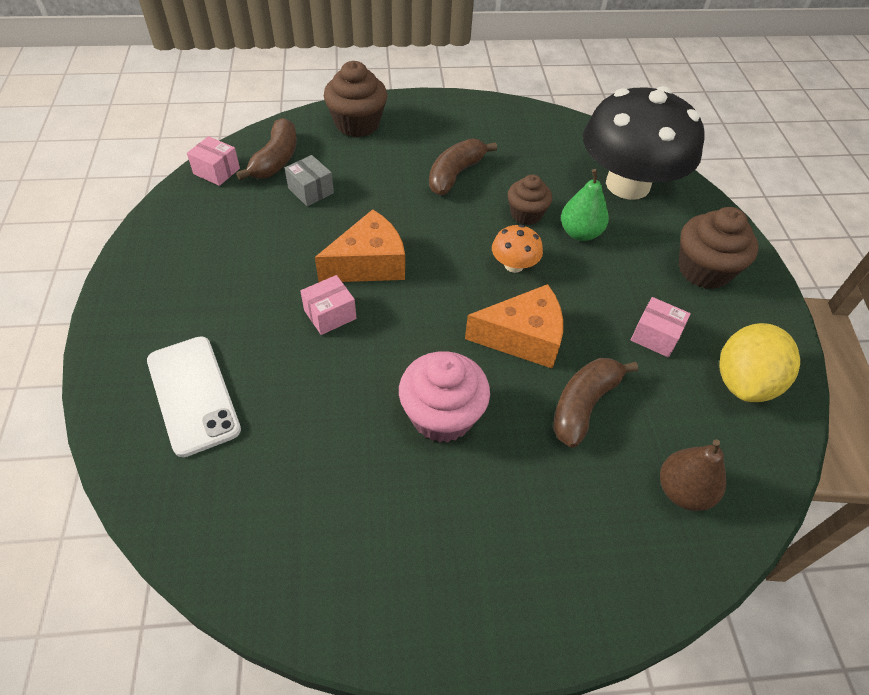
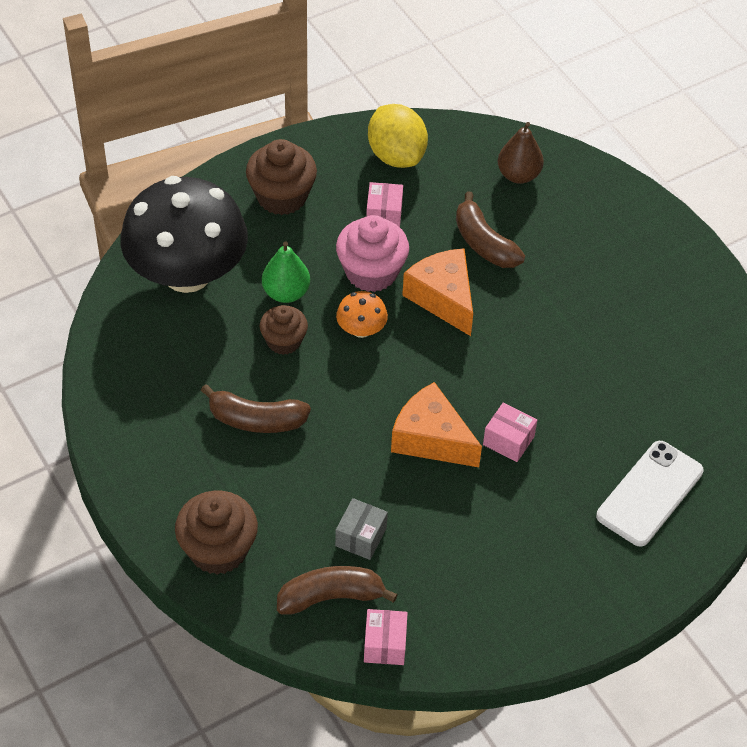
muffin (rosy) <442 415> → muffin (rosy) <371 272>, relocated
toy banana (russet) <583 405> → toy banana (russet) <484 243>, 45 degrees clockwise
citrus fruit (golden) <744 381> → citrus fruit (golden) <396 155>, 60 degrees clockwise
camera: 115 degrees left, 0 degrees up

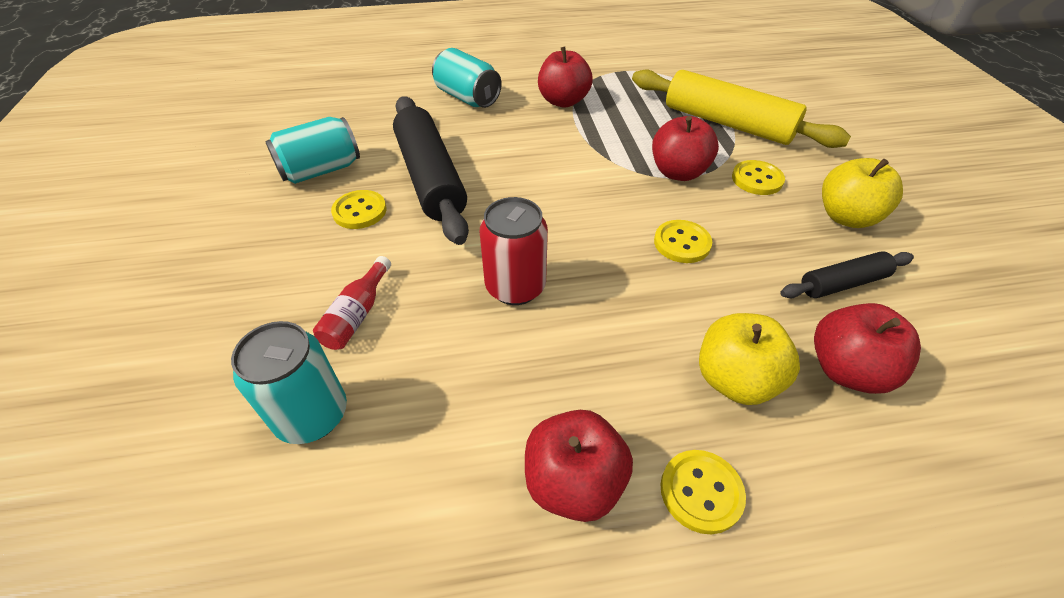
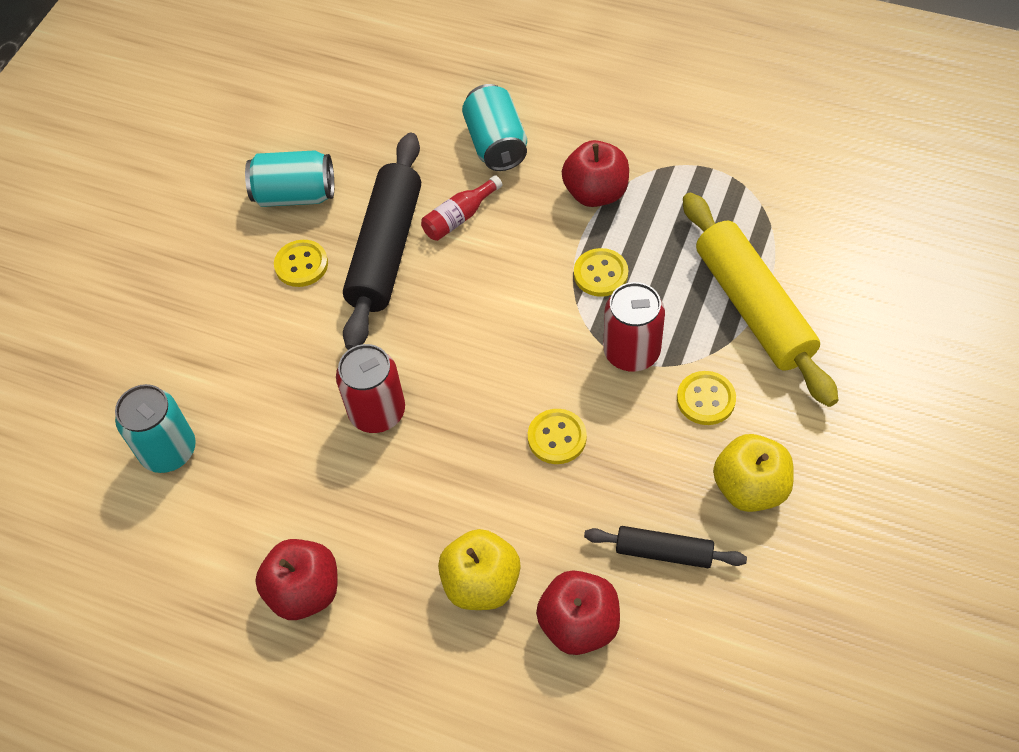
bottle (scarlet) <357 314> → bottle (scarlet) <459 217>, relocated
toy apple (scarlet) <678 172> → can (scarlet) <631 352>
sewing button (golden) <701 492> → sewing button (golden) <600 274>, relocated
camera: 35 degrees right, 10 degrees up

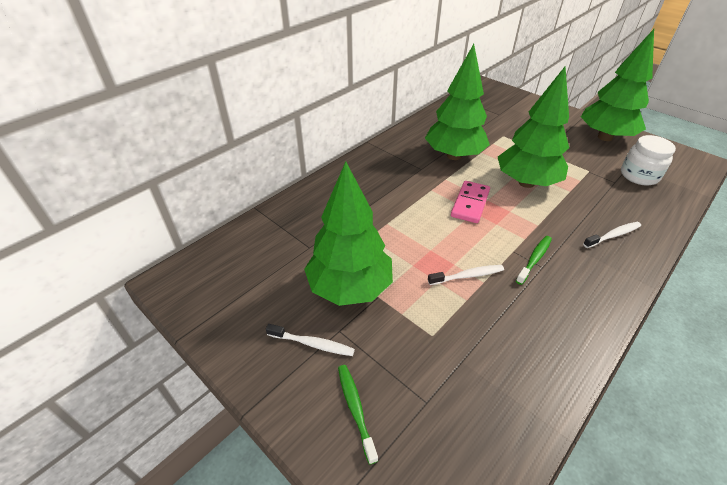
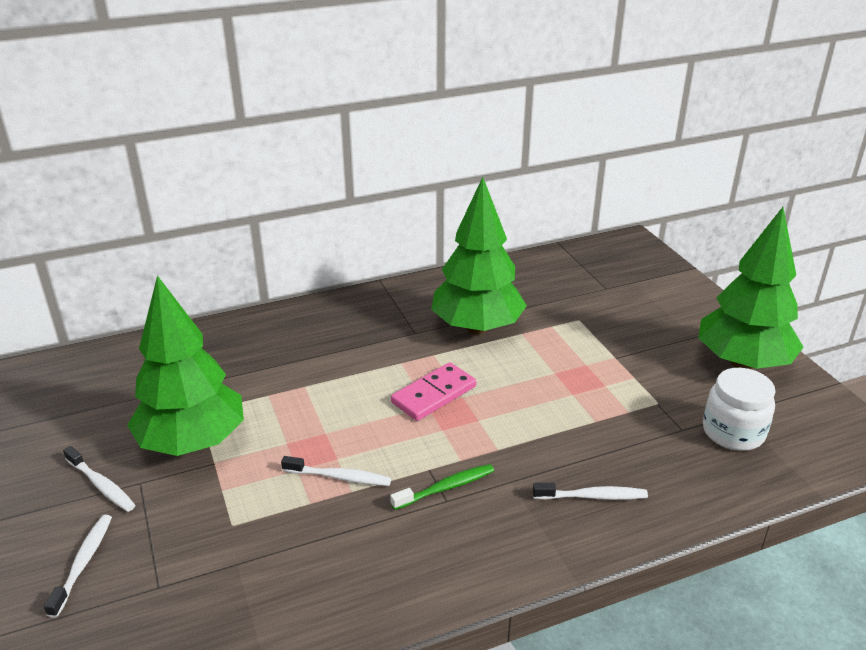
tooth brush (green) <355 409> → tooth brush (snow-white) <83 563>
fir tree (green) <526 182> → -
camera: 25 degrees right, 10 degrees down

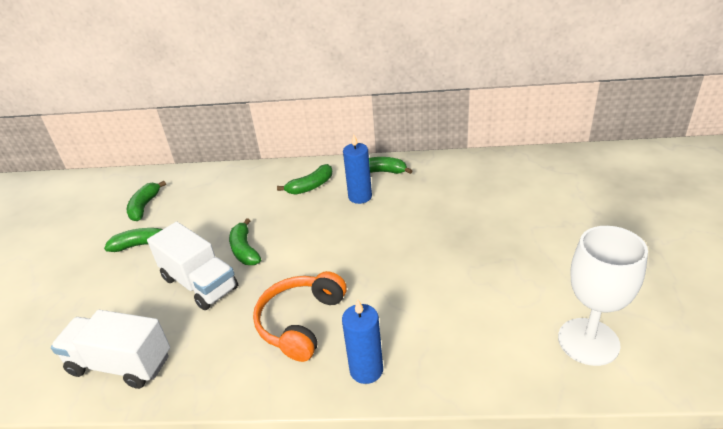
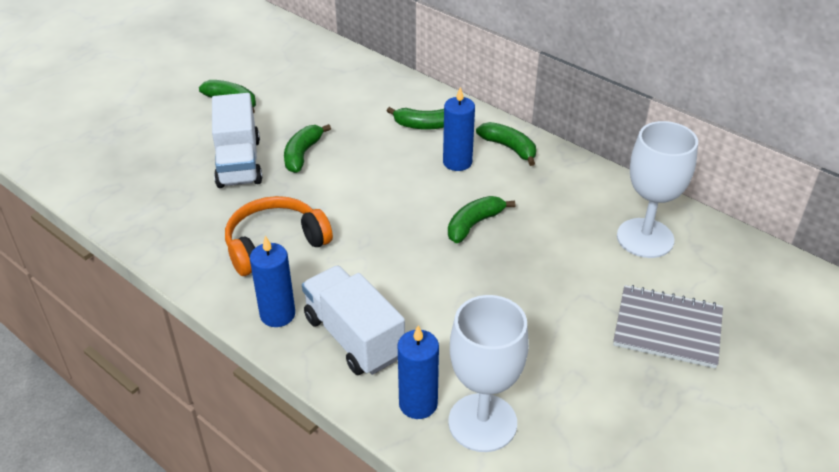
lorry (snow-white) <120 364> → lorry (snow-white) <354 337>, relocated
toy banana (green) <144 207> → toy banana (green) <474 224>, relocated
- → wax candle (blue) <418 404>
- → exercise book (gray) <667 328>
- → wine glass (snow-white) <645 238>
camera: 35 degrees right, 5 degrees up

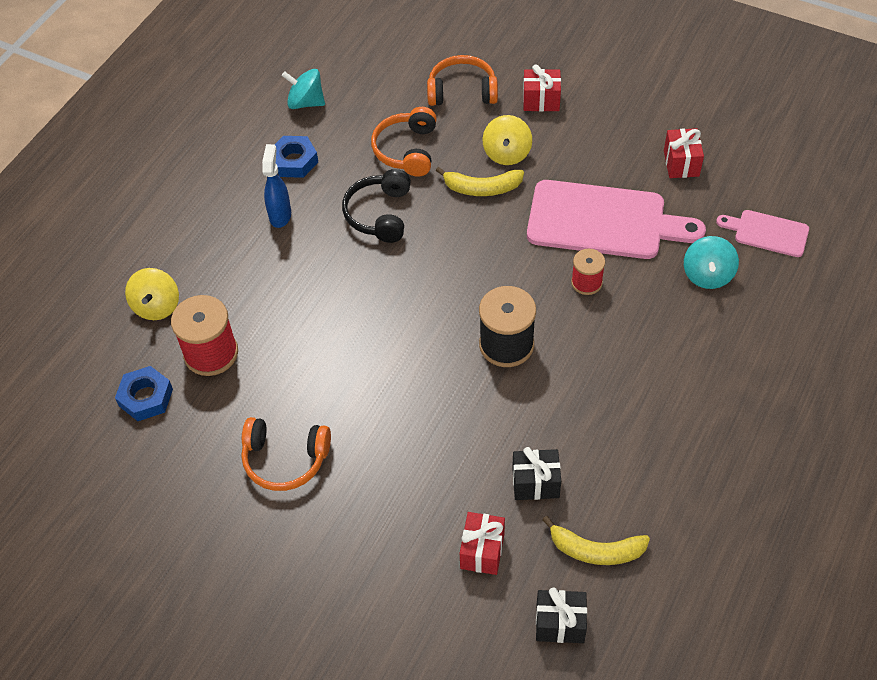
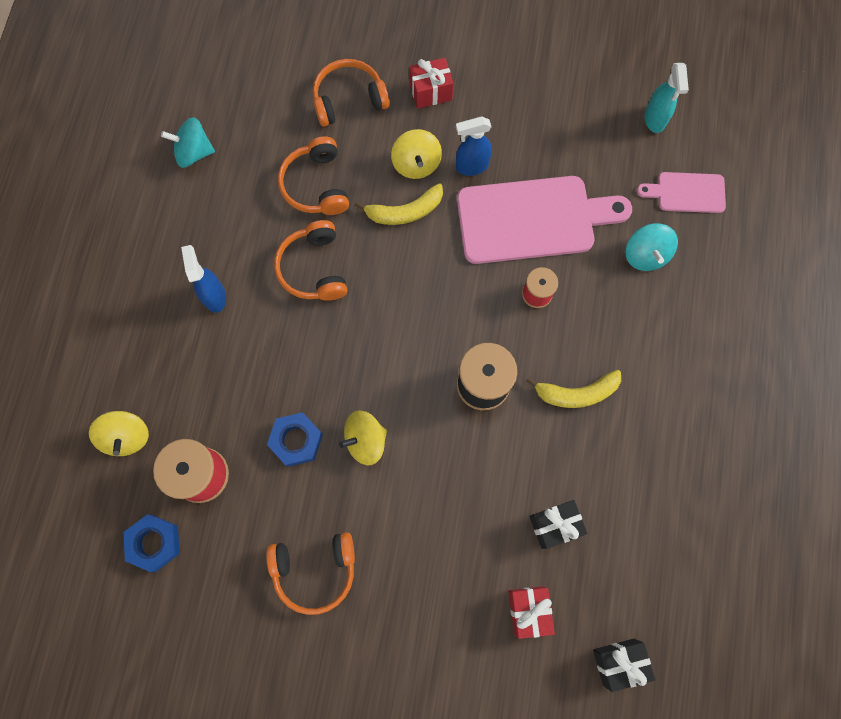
hex nut (blue) <294 161> → hex nut (blue) <296 440>, relocated
over-ear headphones (black) <379 214> → over-ear headphones (bright orange) <313 268>
toy banana (golden) <596 550> → toy banana (golden) <576 393>, relocated
wrapped gift (scarlet) <681 163> → -
- → toy top (golden) <365 440>
- → spray bottle (blue) <471 166>
- → spray bottle (teal) <654 120>
camera: 20 degrees left, 20 degrees up

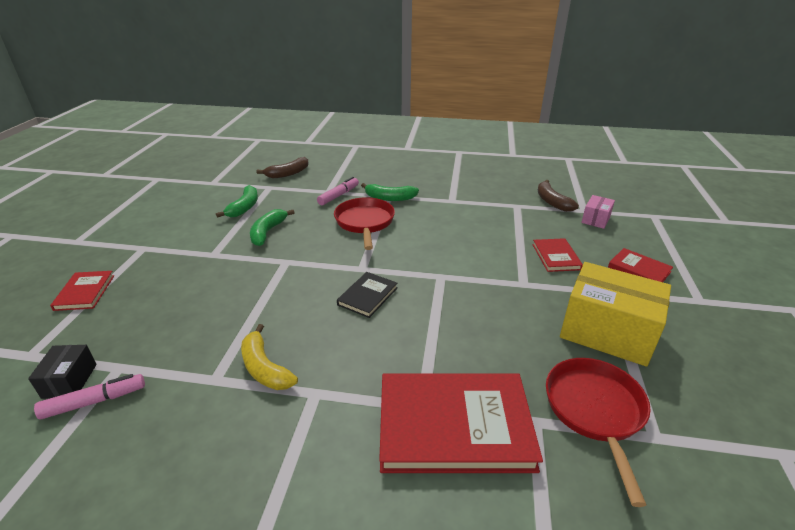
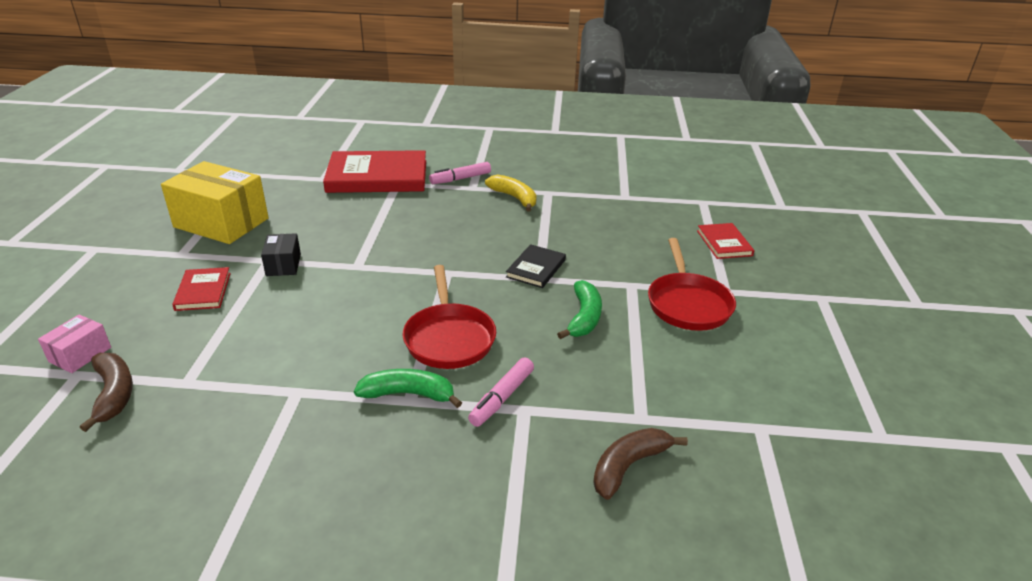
box (black) <70 381> → box (black) <283 265>, relocated
marker pen (rosy) <95 401> → marker pen (rosy) <460 179>, relocated
toy banana (green) <244 207> → -
hardcover (black) <368 296> → hardcover (black) <536 268>, relocated
pan (scarlet) <595 411> → pan (scarlet) <688 303>, relocated
hardcover (scarlet) <639 269> → -
camera: 175 degrees right, 0 degrees up

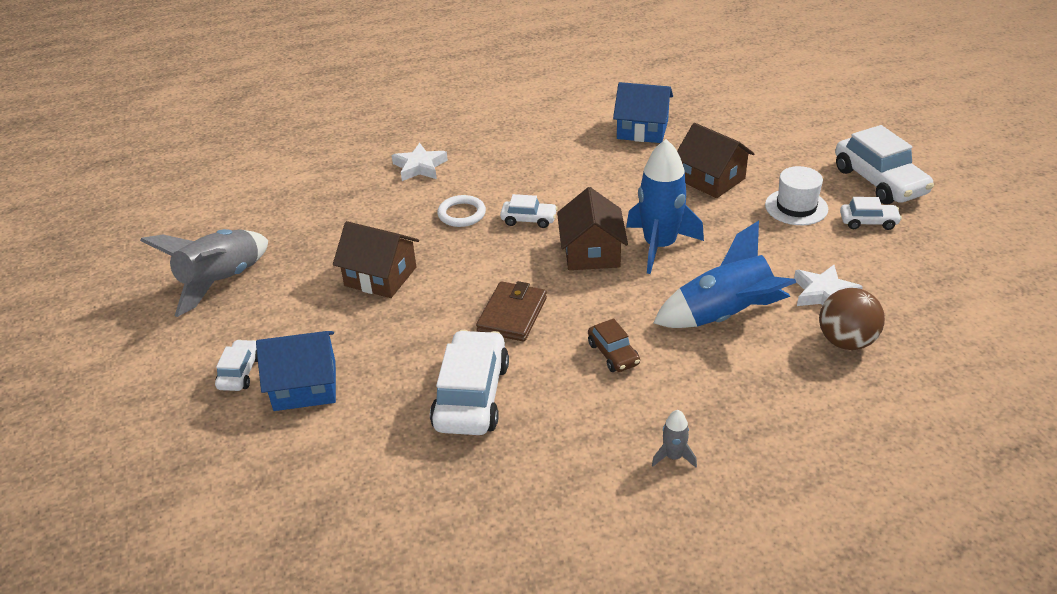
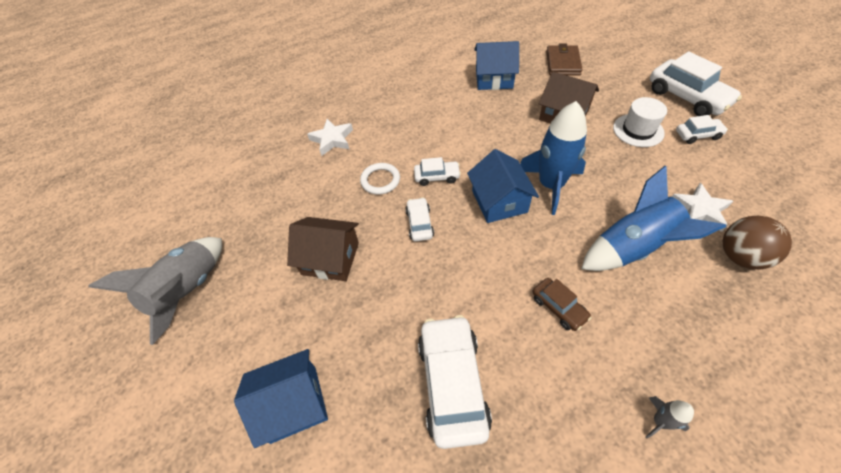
toy car (snow-white) <240 372> → toy car (snow-white) <419 224>, relocated
billfold (russet) <512 315> → billfold (russet) <562 63>, relocated
toy house (russet) <591 252> → toy house (blue) <499 201>
camera: 10 degrees left, 15 degrees up

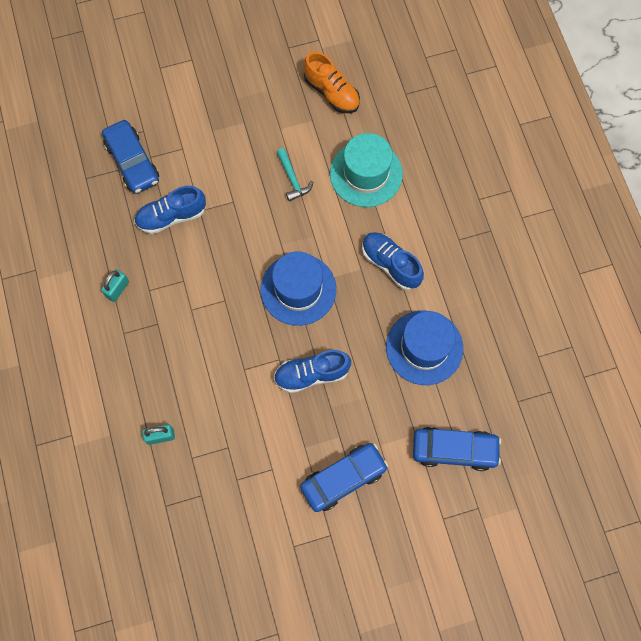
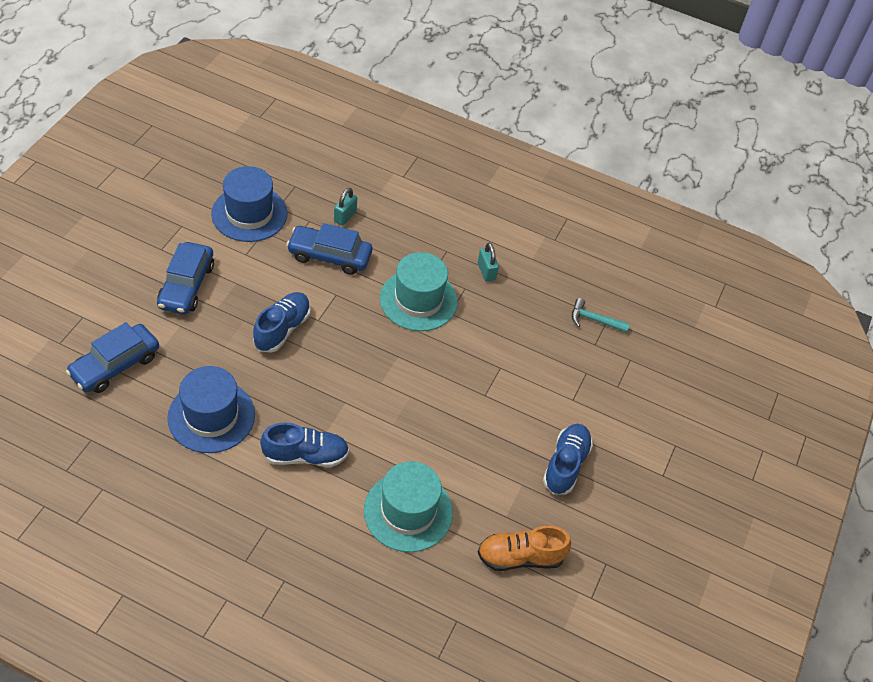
toy car (blue) <132 162> → toy car (blue) <329 256>, relocated
lace-up shoe (blue) <171 216> → lace-up shoe (blue) <565 465>, relocated
hat (blue) <298 289> → hat (blue) <249 214>, relocated
claw hammer (teal) <292 179> → claw hammer (teal) <594 320>, relocated
- → hat (teal) <418 300>
camera: 125 degrees right, 20 degrees down

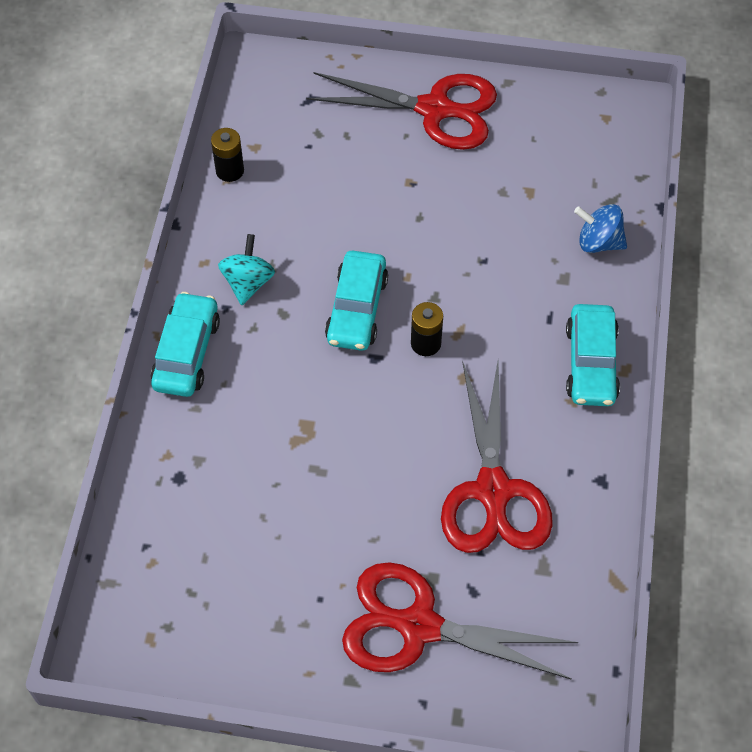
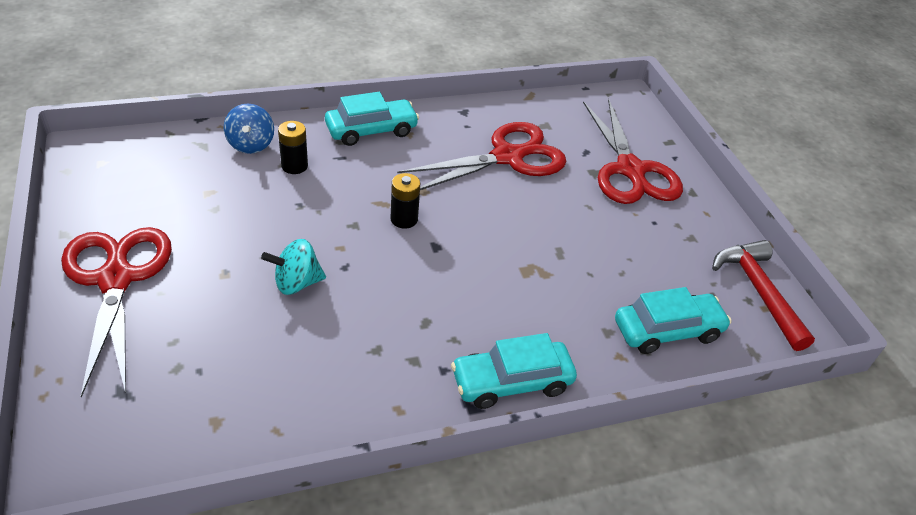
power cell (black) <230 170> → power cell (black) <294 166>, relocated
toy top (teal) <248 282> → toy top (teal) <296 283>, relocated
toy car (teal) <356 309> → toy car (teal) <667 330>, relocated
- → claw hammer (scarlet) <758 291>
camera: 120 degrees left, 15 degrees down

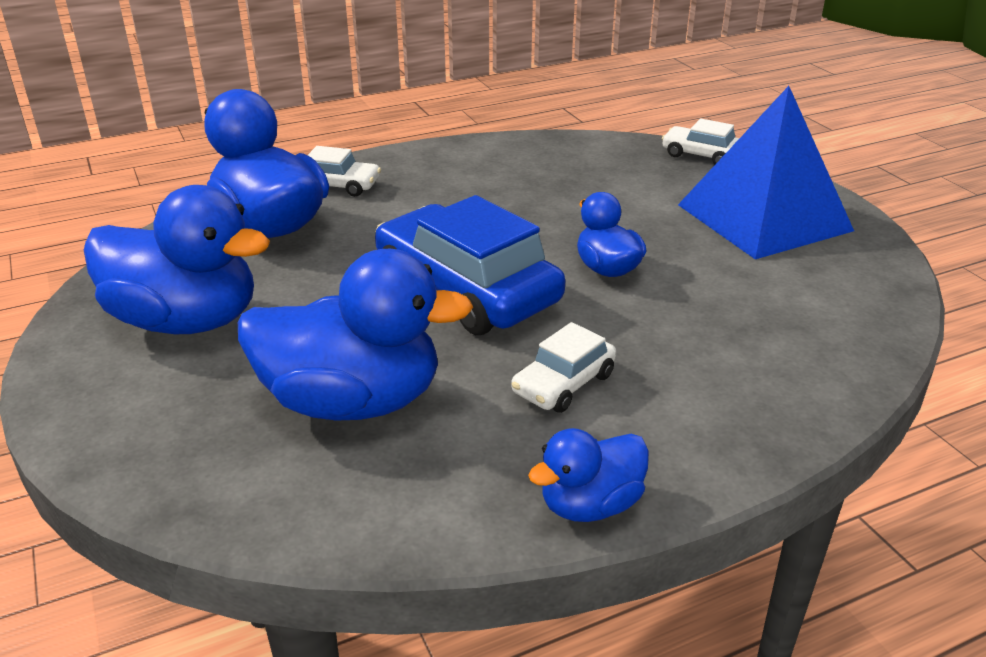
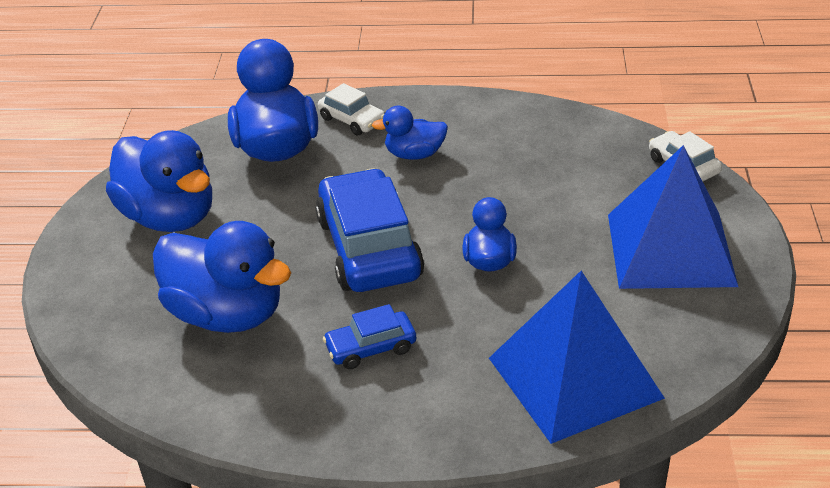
toy car (snow-white) <563 383> → toy car (blue) <371 348>
rubber duck (blue) <590 505> → rubber duck (blue) <414 154>, relocated
- → solid pyramid (blue) <574 377>
camera: 30 degrees right, 5 degrees up

